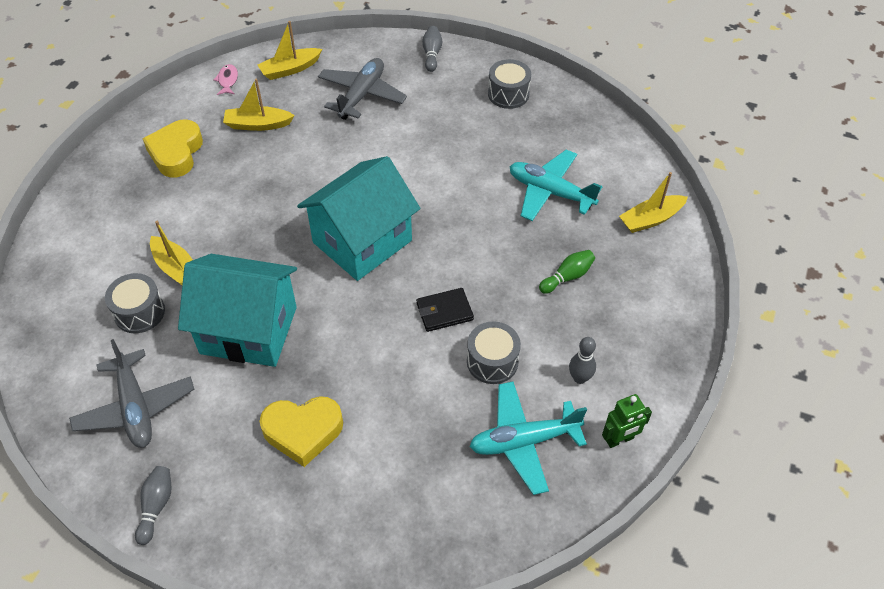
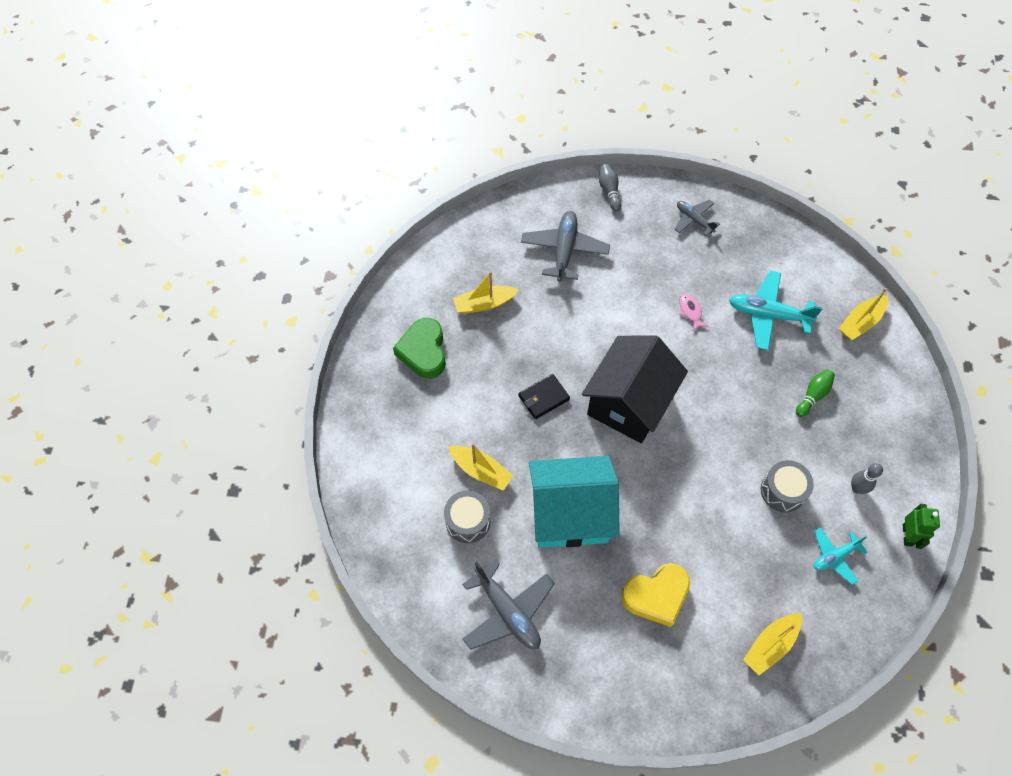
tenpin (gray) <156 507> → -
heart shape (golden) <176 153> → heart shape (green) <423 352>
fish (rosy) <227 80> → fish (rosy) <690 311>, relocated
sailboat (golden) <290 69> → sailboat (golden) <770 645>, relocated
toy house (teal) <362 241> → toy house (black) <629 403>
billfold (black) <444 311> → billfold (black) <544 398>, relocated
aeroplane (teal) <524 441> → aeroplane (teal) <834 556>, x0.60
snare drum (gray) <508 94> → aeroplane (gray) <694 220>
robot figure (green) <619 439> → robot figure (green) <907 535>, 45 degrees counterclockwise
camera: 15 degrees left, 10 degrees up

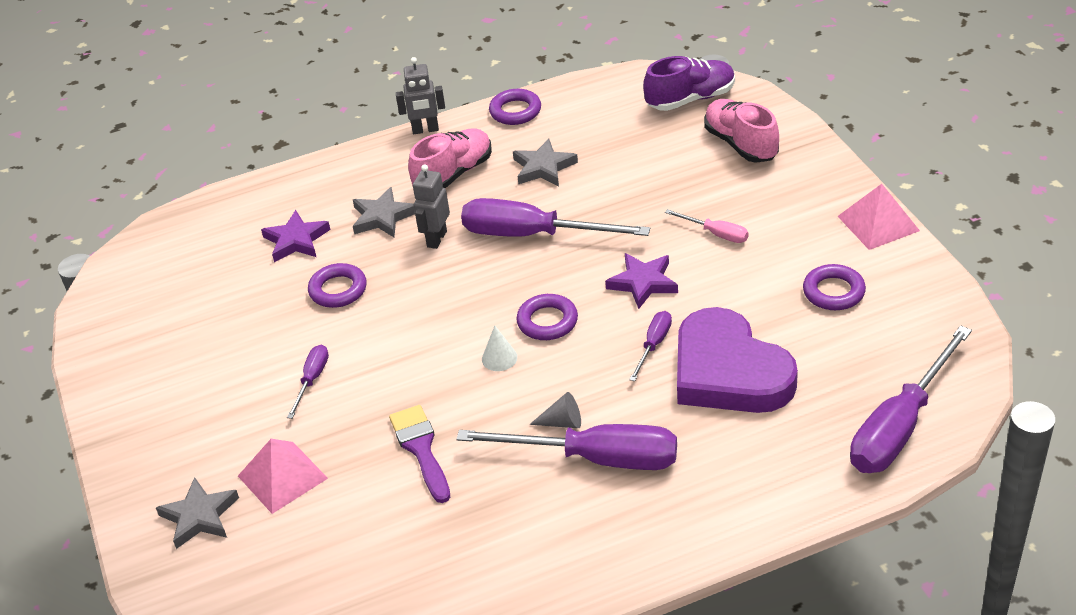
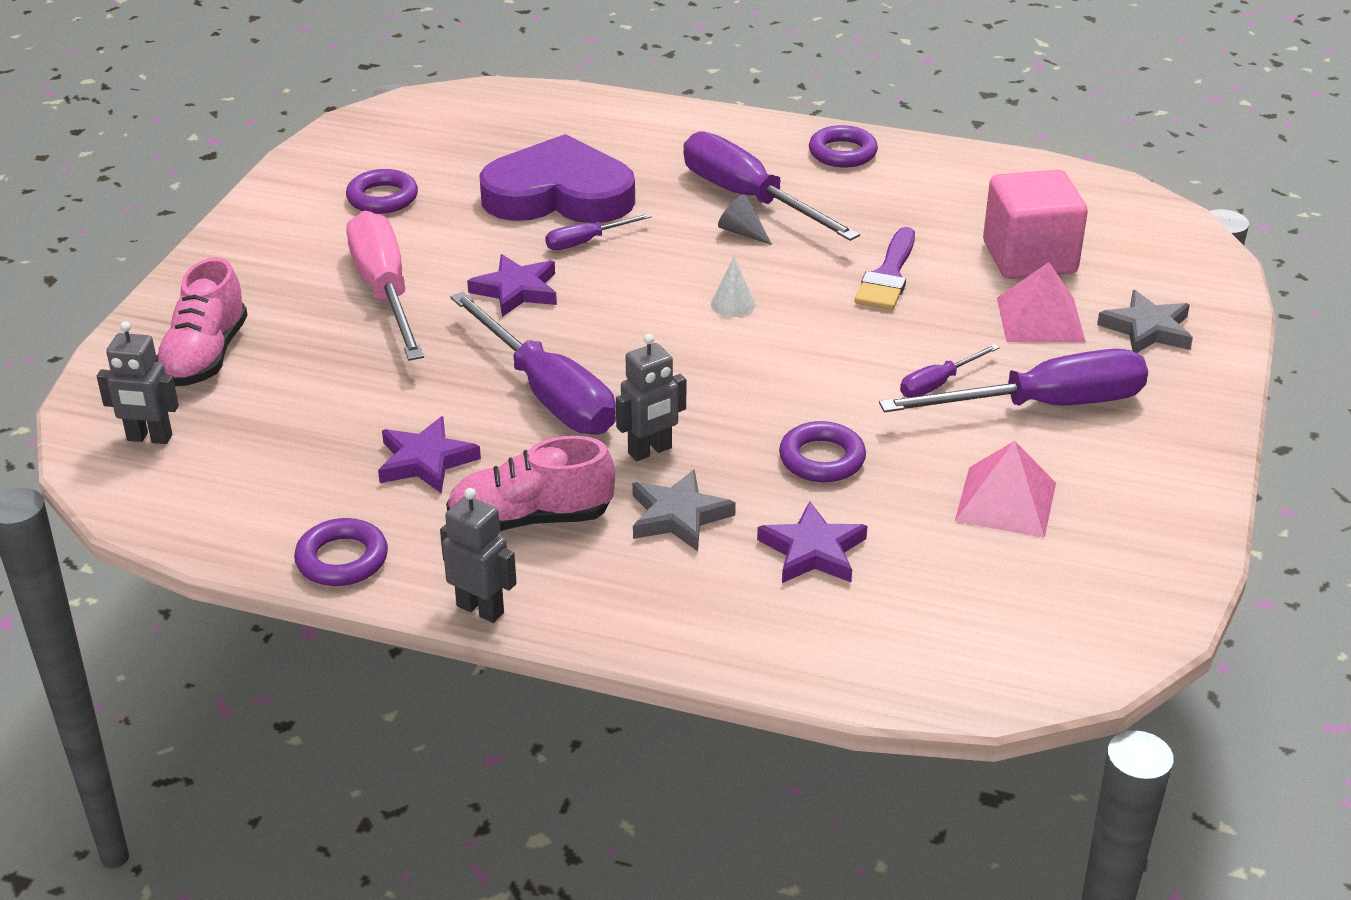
star (gray) <543 167> → star (royal purple) <426 461>
torus (royal purple) <547 321> → torus (royal purple) <842 153>, relocated
lace-up shoe (royal purple) <691 99> → robot figure (gray) <149 438>
screwdriver (rosy) <716 234> → screwdriver (rosy) <385 291>, x2.12
heart shape (royal purple) <729 372> → heart shape (royal purple) <559 194>, 90 degrees counterclockwise
solid pyramid (rosy) <878 223> → solid pyramid (rosy) <1006 501>, relocated
screwdriver (royal purple) <900 426> → screwdriver (royal purple) <1043 406>, relocated
- → solid cube (rosy) <1029 258>
camera: 145 degrees left, 5 degrees down

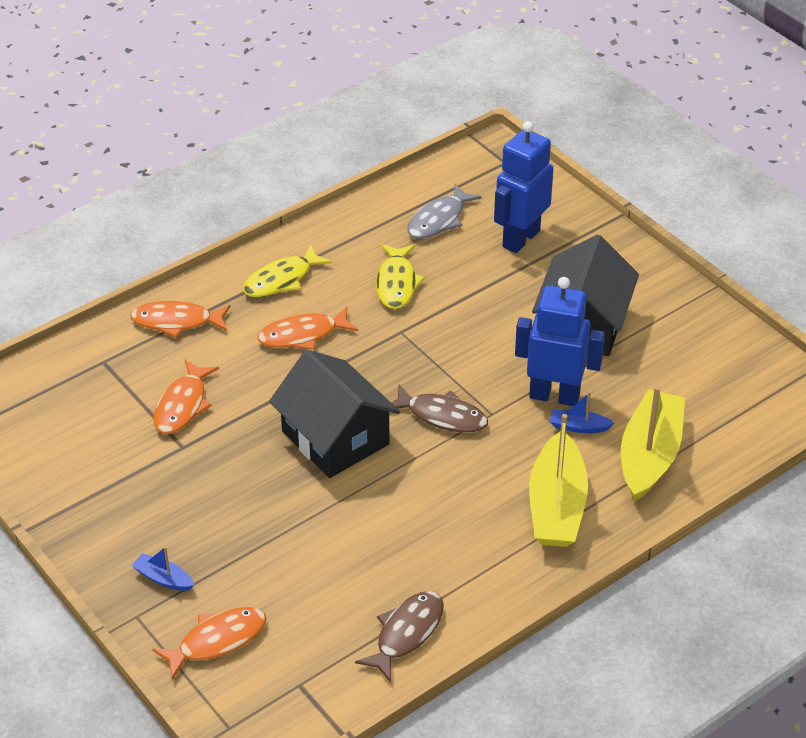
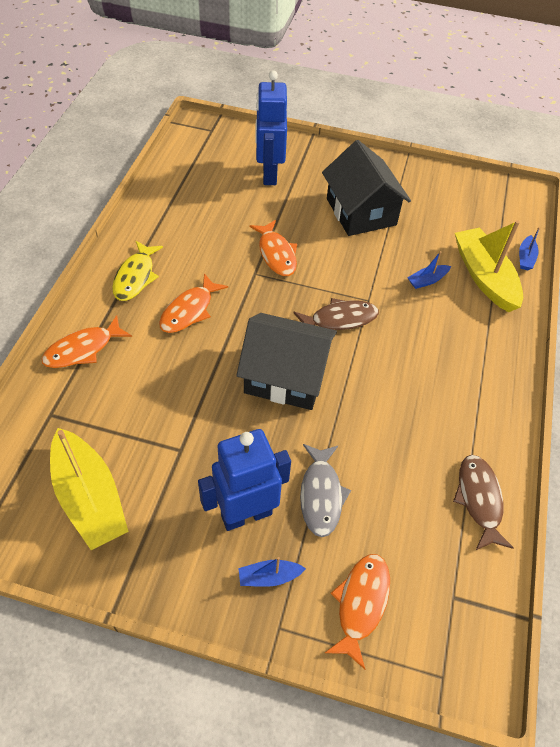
fish (bright orange) <183 405> → fish (bright orange) <276 254>, relocated
fish (golden) <397 283> → -
fish (gray) <439 220> → fish (gray) <321 495>, relocated
robot figure (blue) <554 396> → robot figure (blue) <246 514>, relocated
sailboat (golden) <556 506> → sailboat (golden) <89 497>, relocated
- → sailboat (blue) <525 258>
camera: 40 degrees left, 10 degrees up

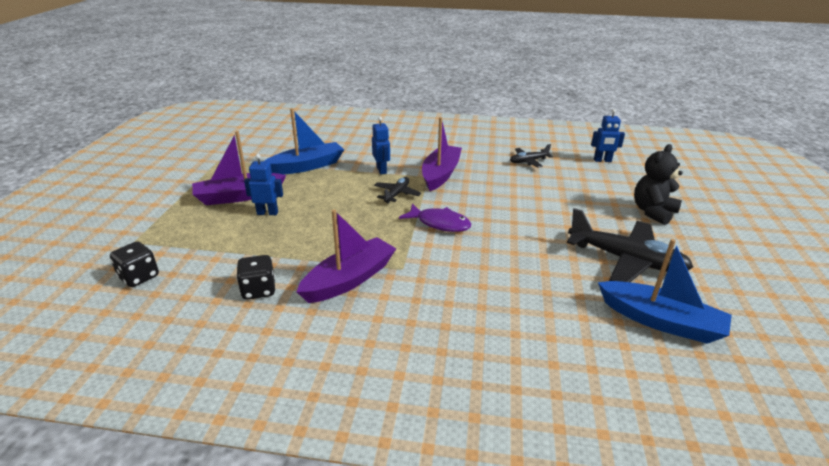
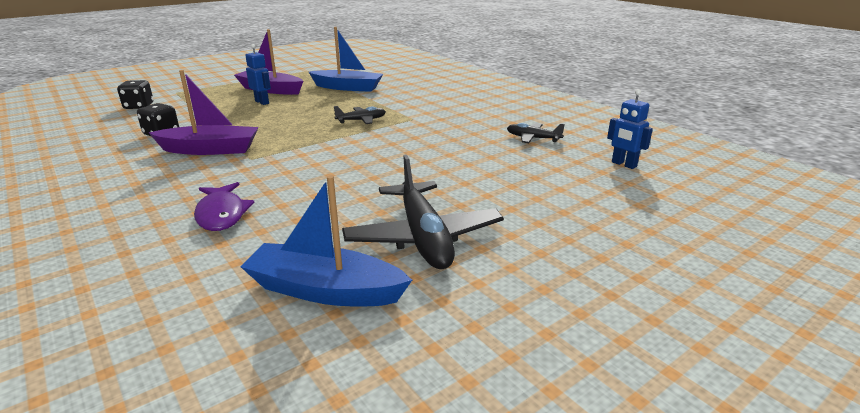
robot figure (blue) <381 170> → -
fish (royal purple) <440 223> → fish (royal purple) <222 214>, relocated
sailboat (royal purple) <440 174> → -
sailboat (blue) <661 321> → sailboat (blue) <325 290>, 120 degrees clockwise
teddy bear (black) <653 212> → -
camera: 45 degrees right, 5 degrees down

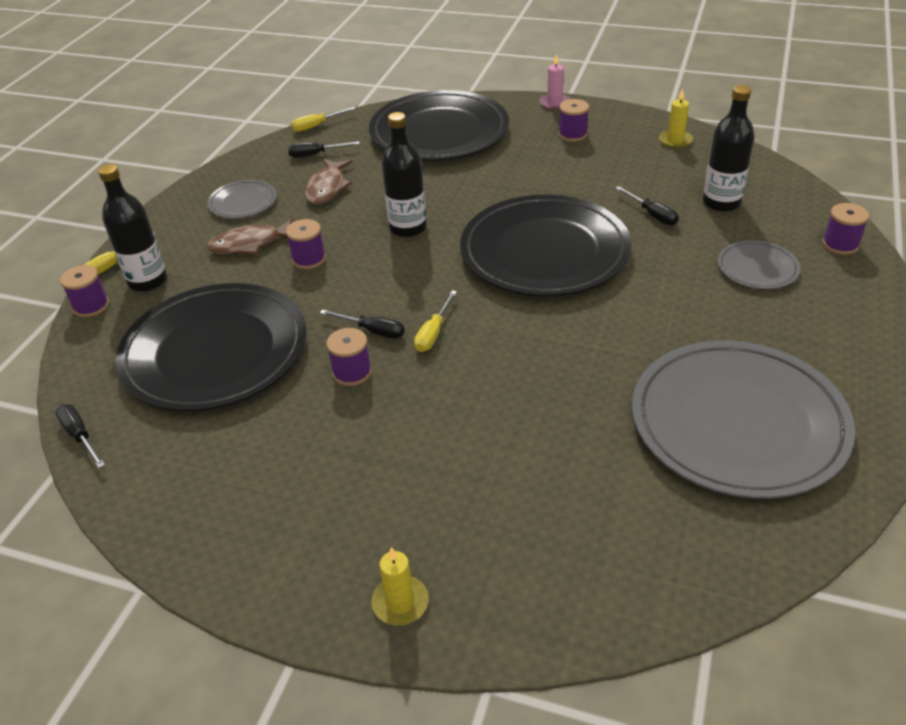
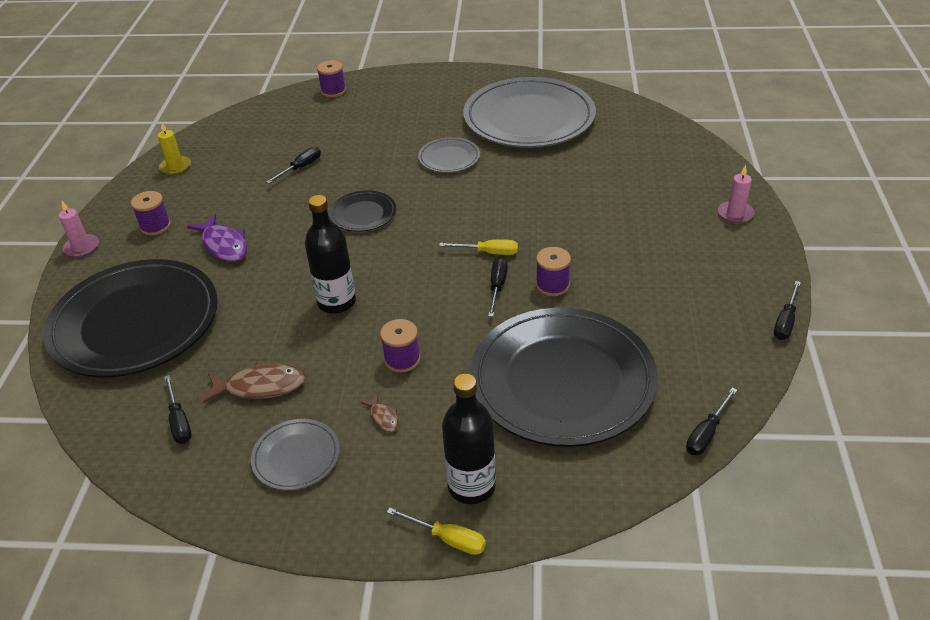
reel of thread (royal purple) <91 306> → -
fish (russet) <250 244> → fish (russet) <383 417>, x0.50
screwdriver (golden) <317 126> → -
wax candle (golden) <400 603> → wax candle (rosy) <735 214>
plate (black) <544 251> → plate (black) <363 214>, x0.45
bottle (black) <721 202> → -
plate (gray) <757 268> → plate (gray) <449 158>, relocated
- → fish (royal purple) <224 245>
- → screwdriver (black) <785 322>
camera: 105 degrees left, 0 degrees up

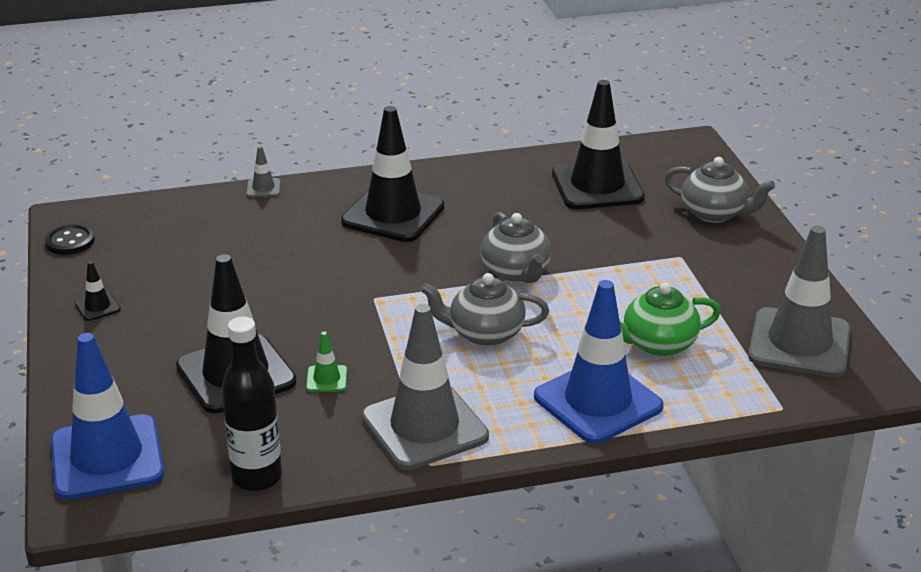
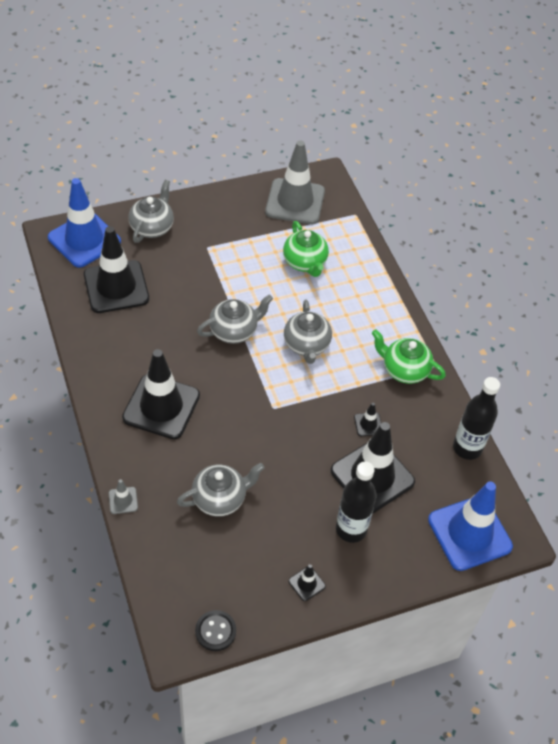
safety cone (green) <327 379> → safety cone (black) <368 424>
safety cone (gray) <424 427> → tea pot (green) <404 370>
safety cone (blue) <598 402> → safety cone (blue) <84 240>, relocated
- → tea pot (gray) <220 498>
- → bottle (black) <351 529>
camera: 100 degrees left, 20 degrees up

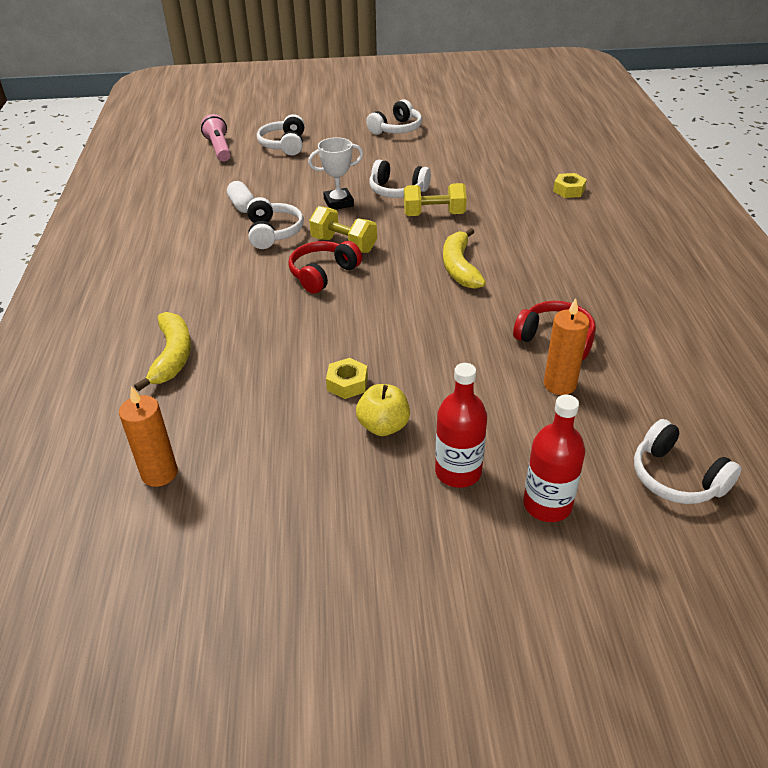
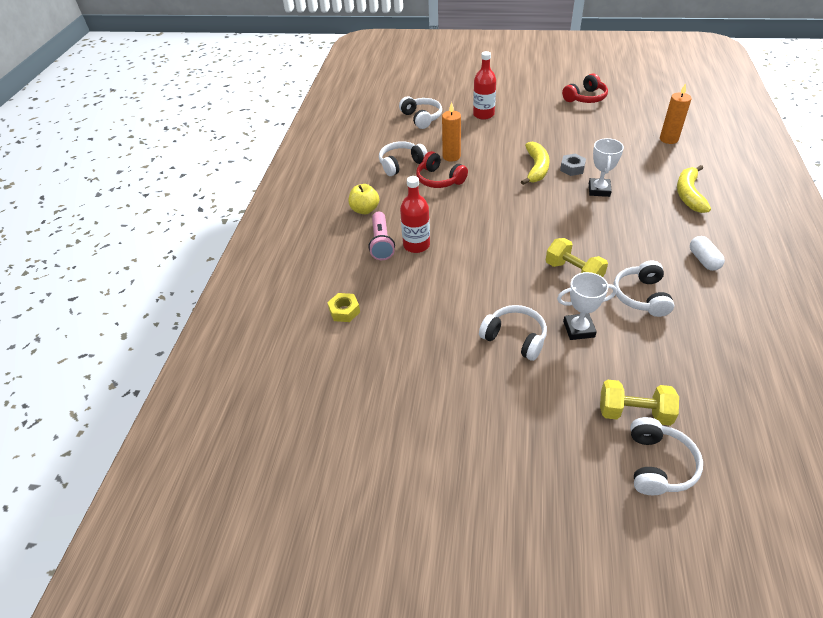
torch (rosy) <219 148> → torch (rosy) <381 243>, relocated
capsule (snow-white) <242 206> → capsule (snow-white) <703 260>, relocated
over-ear headphones (scarlet) <323 274> → over-ear headphones (scarlet) <585 98>, relocated
hex nut (golden) <347 384> → hex nut (gray) <572 168>
toy apple (golden) <383 426> → toy apple (golden) <365 210>, relocated
over-ear headphones (snow-white) <396 129> → over-ear headphones (snow-white) <401 164>, relocated
dumbbell (golden) <434 215> → dumbbell (golden) <634 412>, relocated
bottle (scarlet) <458 472> → bottle (scarlet) <416 245>, relocated
toy banana (golden) <459 267> → toy banana (golden) <536 168>, relocated
- → prize cup (snow-white) <599 190>
camera: 165 degrees left, 5 degrees up

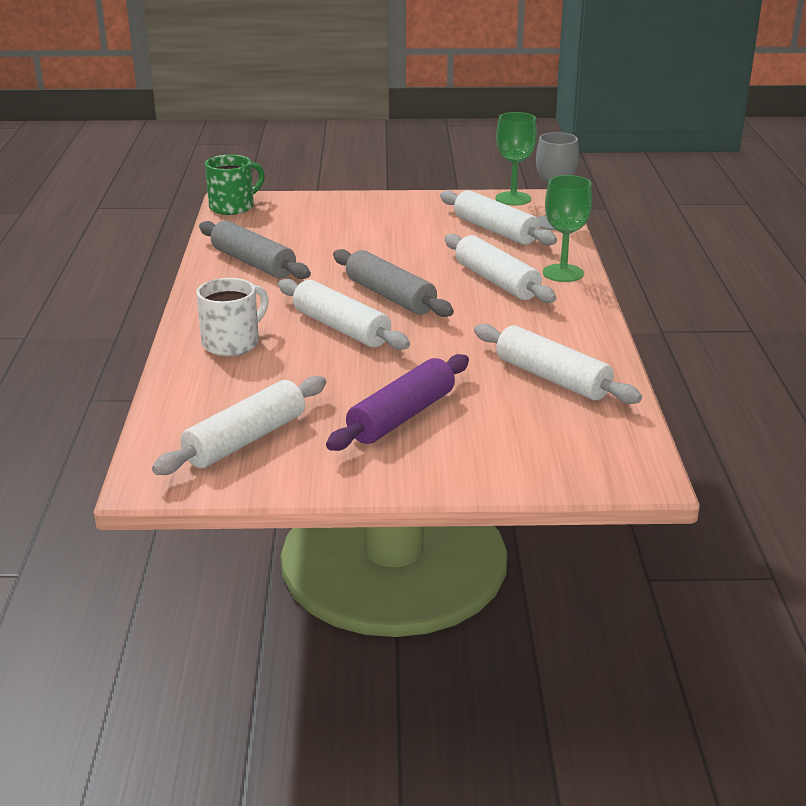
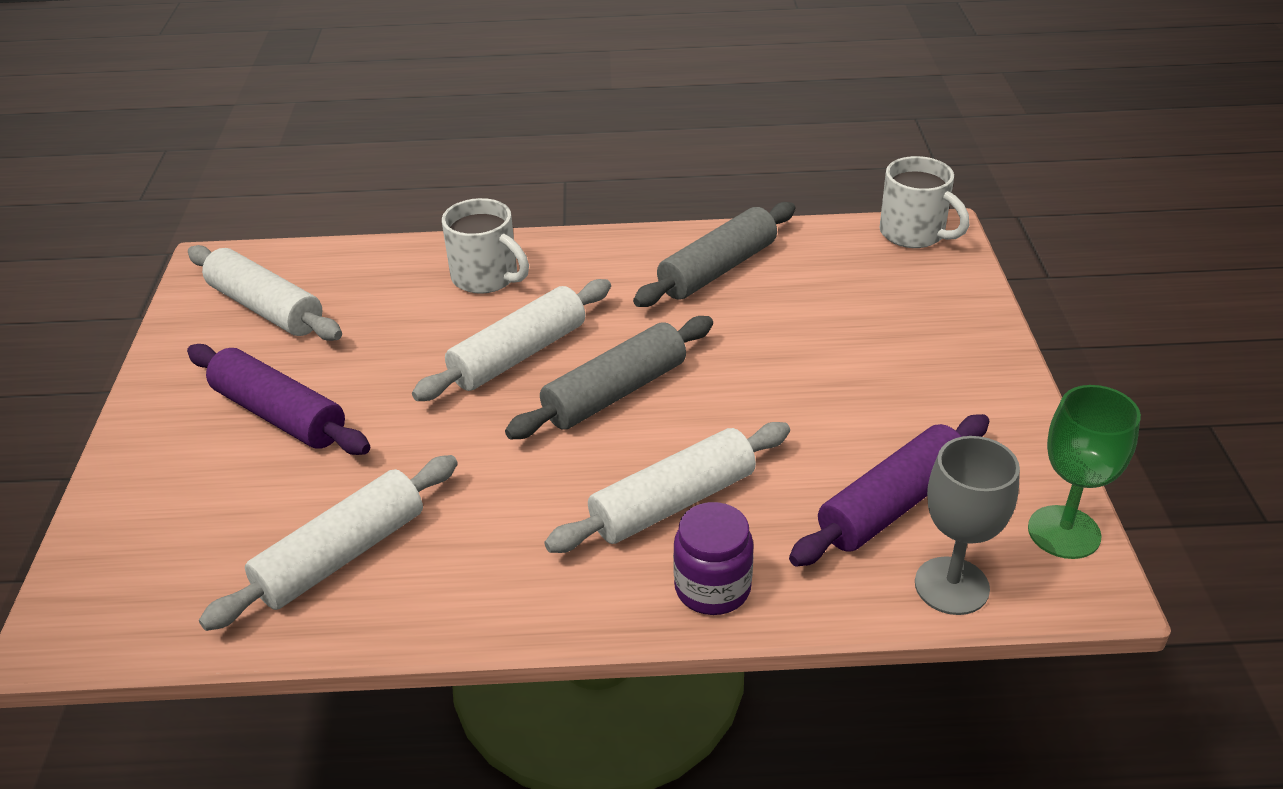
mug (green) <233 207> → mug (snow-white) <914 234>
dough roller (snow-white) <495 230> → dough roller (royal purple) <892 505>
wine glass (green) <563 273> → jar (royal purple) <712 588>
camera: 90 degrees right, 10 degrees up

